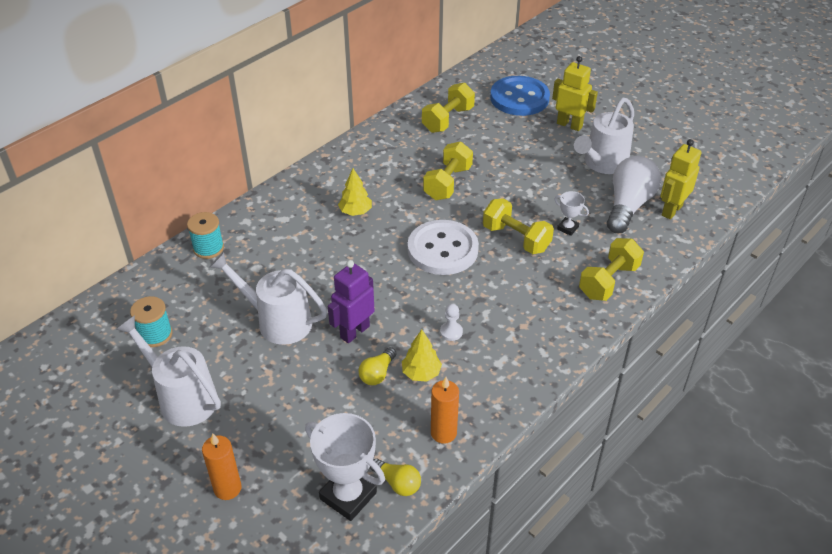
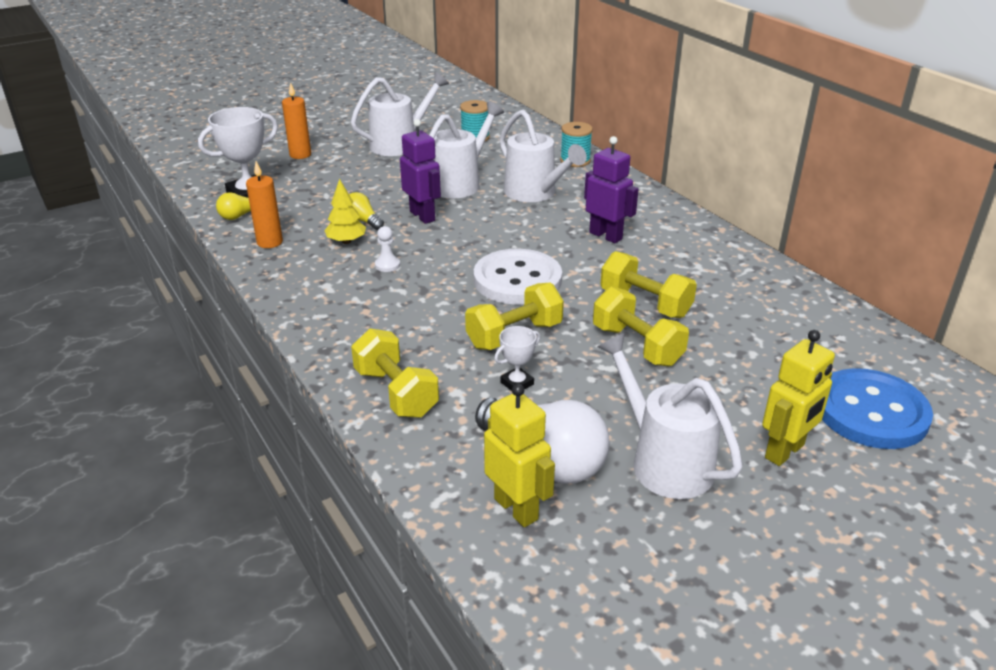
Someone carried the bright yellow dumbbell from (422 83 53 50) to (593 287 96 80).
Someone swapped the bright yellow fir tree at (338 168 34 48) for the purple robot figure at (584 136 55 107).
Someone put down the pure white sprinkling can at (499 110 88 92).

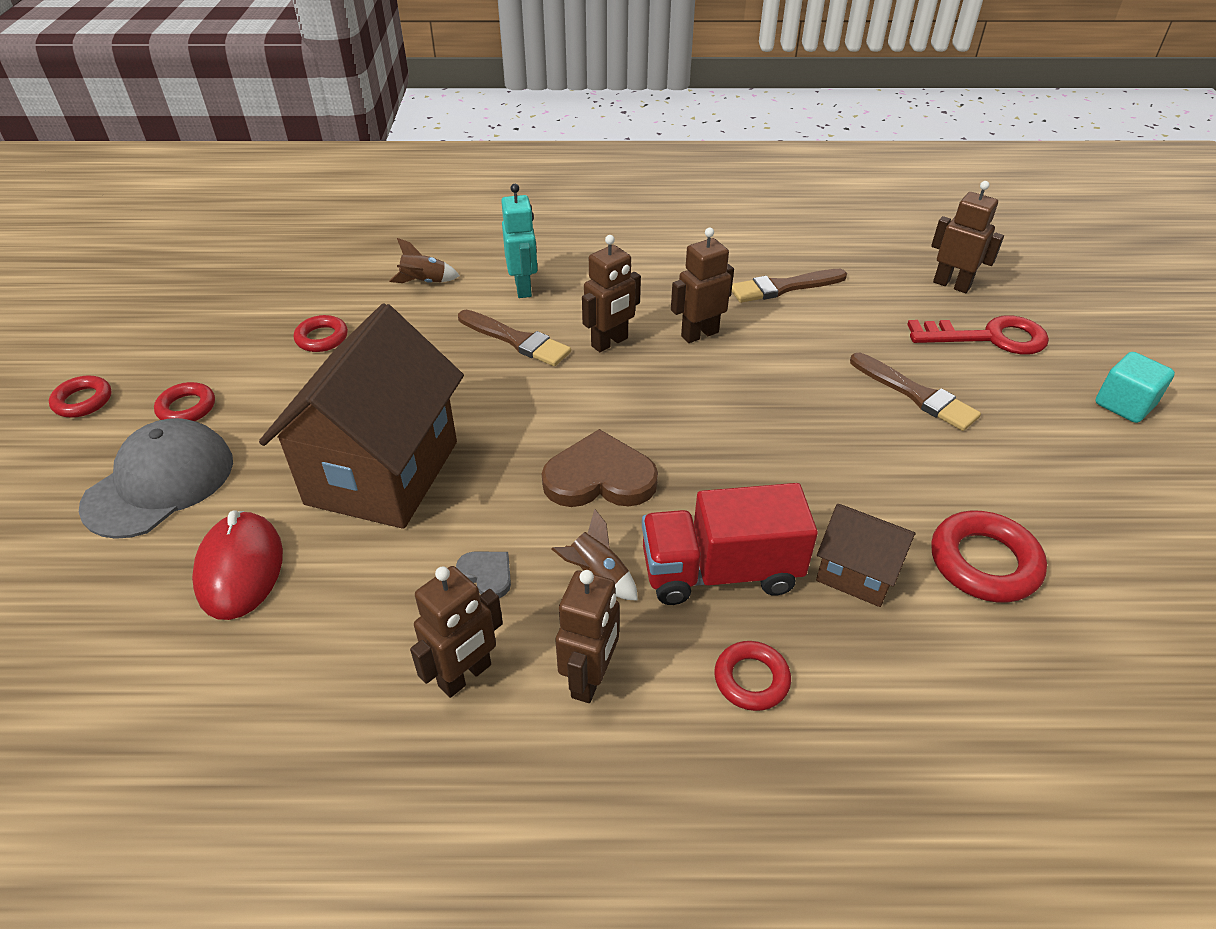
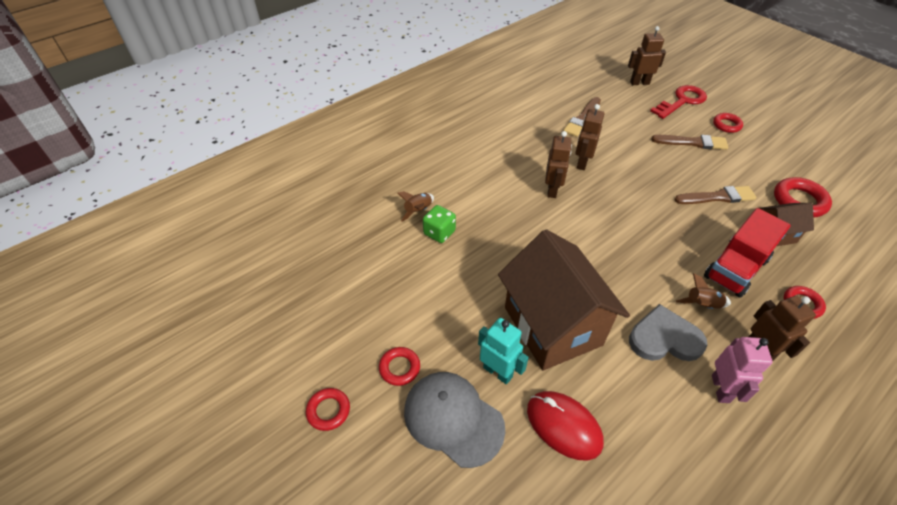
Someone carried the turquoise robot figure from (501 184 37 114) to (478 318 51 67).
Someone carried the brown paintbrush from (458 310 113 56) to (674 186 83 18).
Someone carried the scarlet torus from (294 315 54 37) to (713 113 30 20).
Someone took away the turquoise block at (1095 352 80 71).
Someone rotated the ash-grey baseball cap at (79 418 154 121) by 45 degrees counterclockwise.
Someone took away the brown love heart at (542 429 116 78).
Someone scaled the ash-grey love heart at (456 552 55 46) by 2.01.
Someone repainted the brown robot figure at (410 566 93 132), which became the rose-pink robot figure at (712 337 61 66).
Someone put down the leaf-green dice at (423 205 33 38).

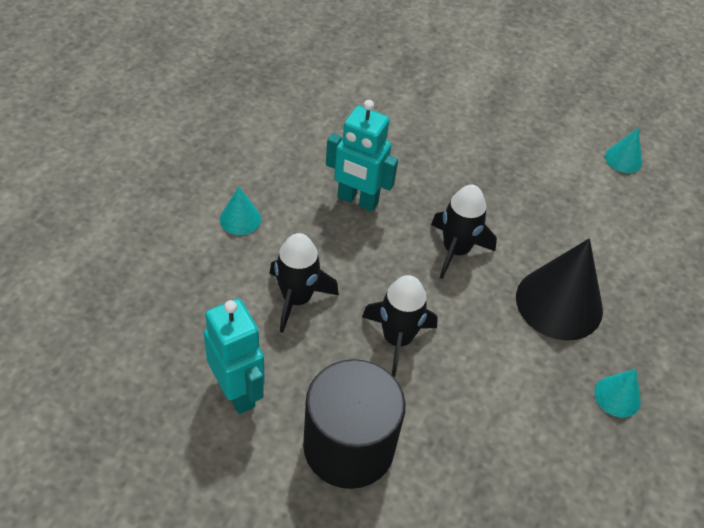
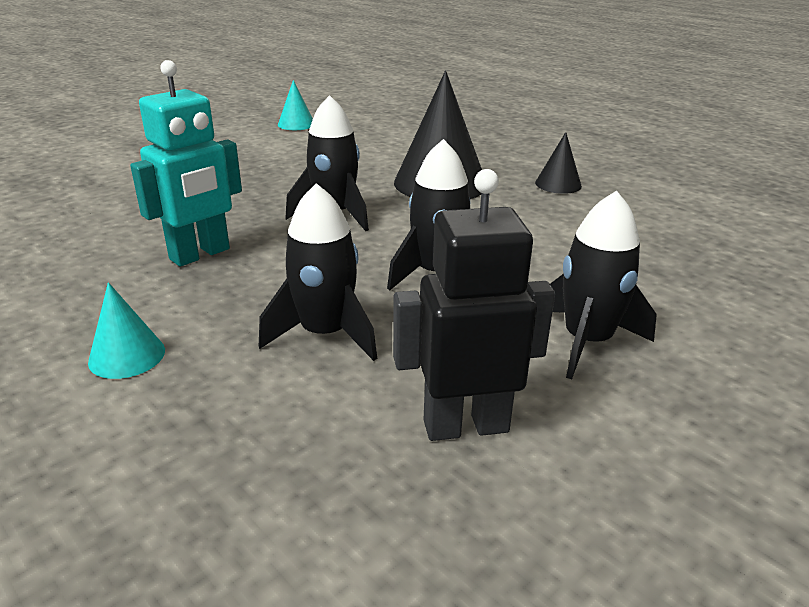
Someone repainted the turquoise robot figure at (204 299 61 115), which became the jet-black robot figure at (393 169 162 272).
Someone swapped the jet-black cylinder at (303 359 102 130) for the jet-black toy rocket at (550 191 107 188).
Someone repainted the turquoise cone at (595 369 46 49), which became the jet-black cone at (535 132 47 62).

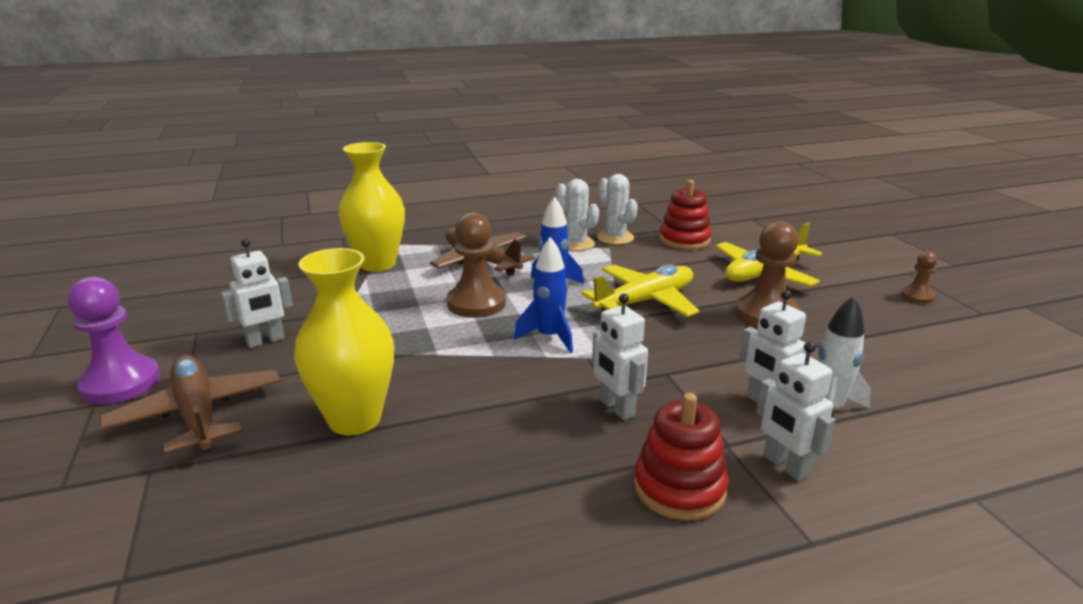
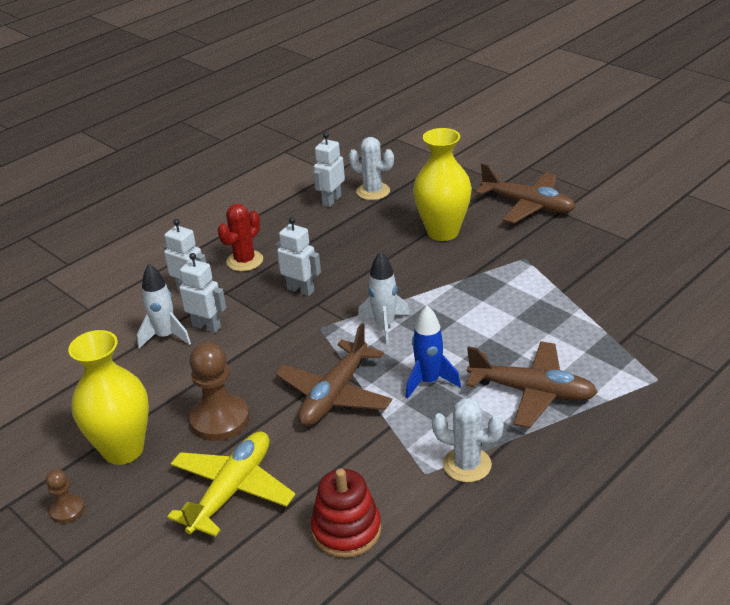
Someone carried the bright yellow vase from (338 142 67 130) to (68 330 81 135).
Someone carried the pure white cactus from (597 174 41 71) to (348 137 46 63).
Someone took away the brown pawn at (447 212 59 106).
Someone repainted the royal blue toy rocket at (514 237 59 116), which became the pure white toy rocket at (358 251 52 94).
Someone carried the pure white robot figure from (221 239 72 109) to (313 133 32 74).
Someone repainted the bright yellow plane at (582 265 117 52), which became the brown plane at (276 323 116 103).
Someone took away the purple pawn at (67 277 93 127).
Someone swapped the scarlet stacking toy at (634 393 95 127) for the scarlet cactus at (217 204 46 67).

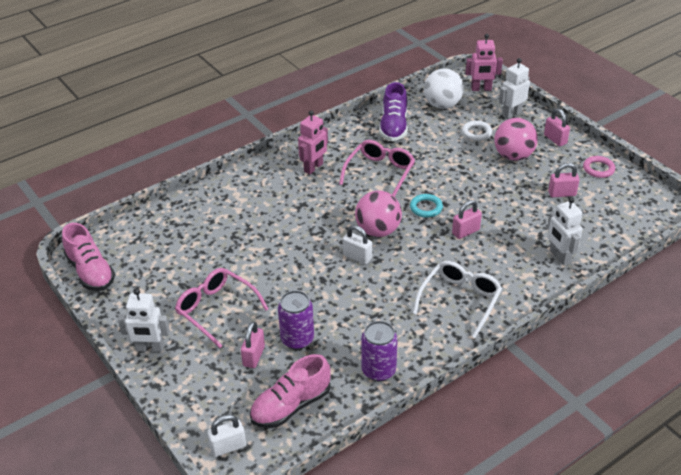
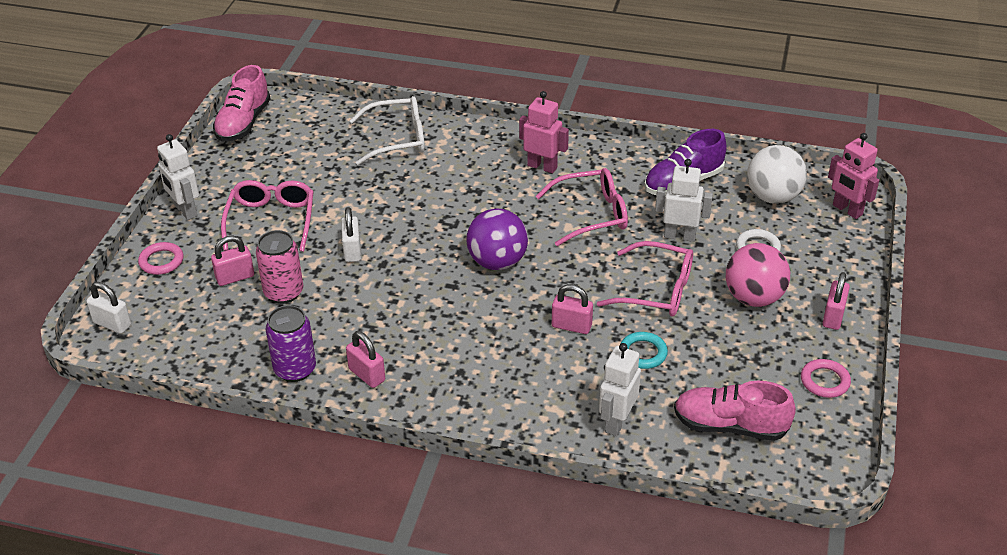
Someone carried the pure white robot figure from (499 58 31 61) to (655 159 58 83).
Someone rotated the rose-pink robot figure at (298 110 30 64) by 150 degrees counterclockwise.
Someone carried the rose-pink padlock from (548 163 32 34) to (346 331 39 57).
Someone repainted the rose-pink play ball at (355 190 47 47), which became the purple play ball at (466 208 62 62).
Someone carried the turquoise torus from (410 194 33 24) to (621 332 47 37).
Someone carried the pure white padlock from (343 225 29 39) to (341 207 20 55).
Someone carried the pure white spectacles from (413 261 89 77) to (350 96 75 69).
Someone repainted the purple can at (278 290 36 60), which became the rose-pink can at (256 230 47 74).
Someone carried the rose-pink sneaker from (250 354 81 74) to (674 381 122 60).
Someone put down the rose-pink spectacles at (597 241 96 75).
Someone put down the rose-pink torus at (138 242 46 33).

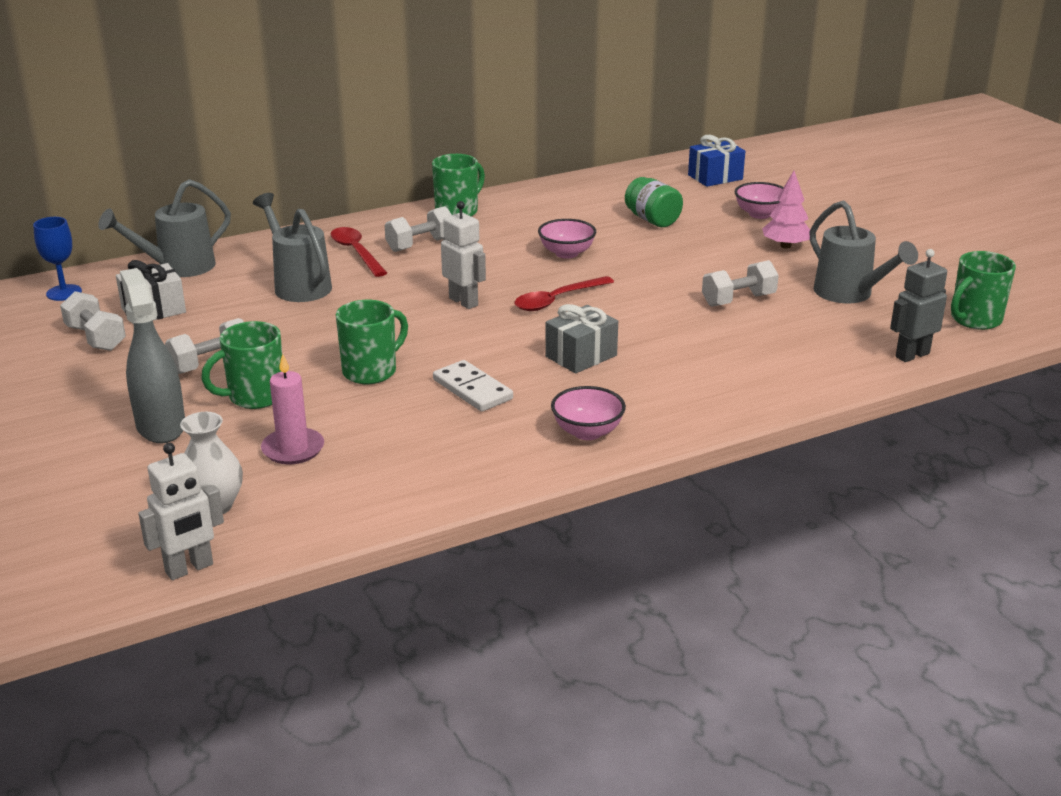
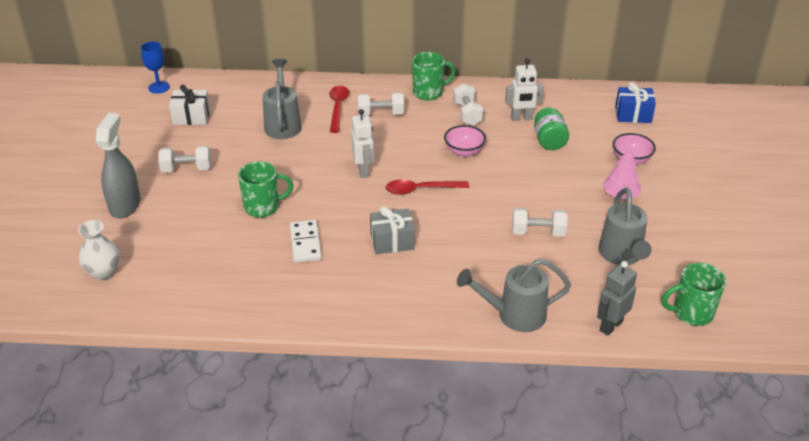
Someone carried the ash-grey sprinkling can from (98 179 133 98) to (457 258 114 74).
Someone rotated the ash-grey robot figure at (890 249 57 113) by 45 degrees counterclockwise.
Someone carried the pure white dumbbell from (60 291 66 60) to (453 83 31 43).
Someone took away the leaf-green tea mug at (201 321 81 88).
Someone took away the rose-pink candle at (261 353 63 111).
Someone took away the rose-pink bowl at (551 386 75 54).
Someone carried the pure white robot figure from (138 443 86 137) to (505 58 39 63).

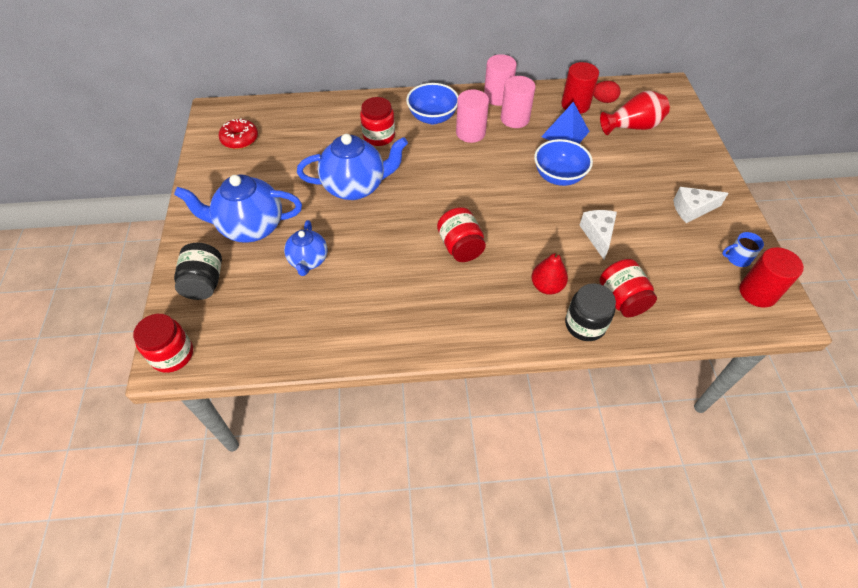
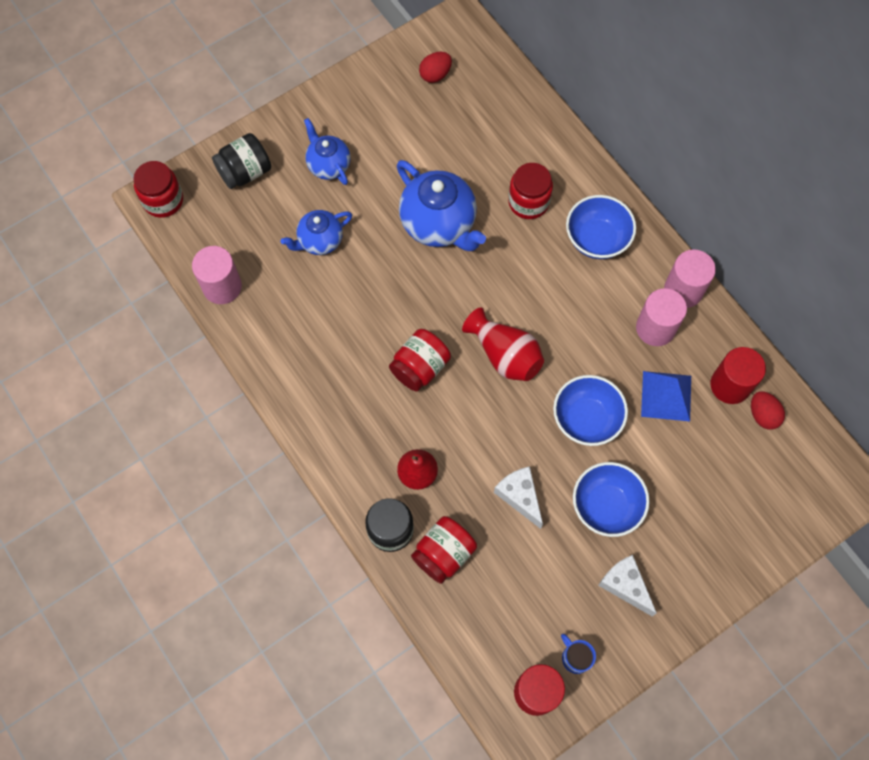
Someone carried the rose-pink cylinder from (456 90 33 53) to (192 246 50 58).
Someone carried the scarlet vase from (600 91 70 44) to (462 307 82 74).
Someone swapped the scarlet doughnut at (219 118 39 31) for the scarlet egg shape at (419 52 33 31).
Someone scaled the royal blue china teapot at (174 174 128 69) by 0.59.
Someone rotated the pure white cheese wedge at (579 210 38 49) by 90 degrees counterclockwise.
Someone put down the royal blue bowl at (573 462 77 75).

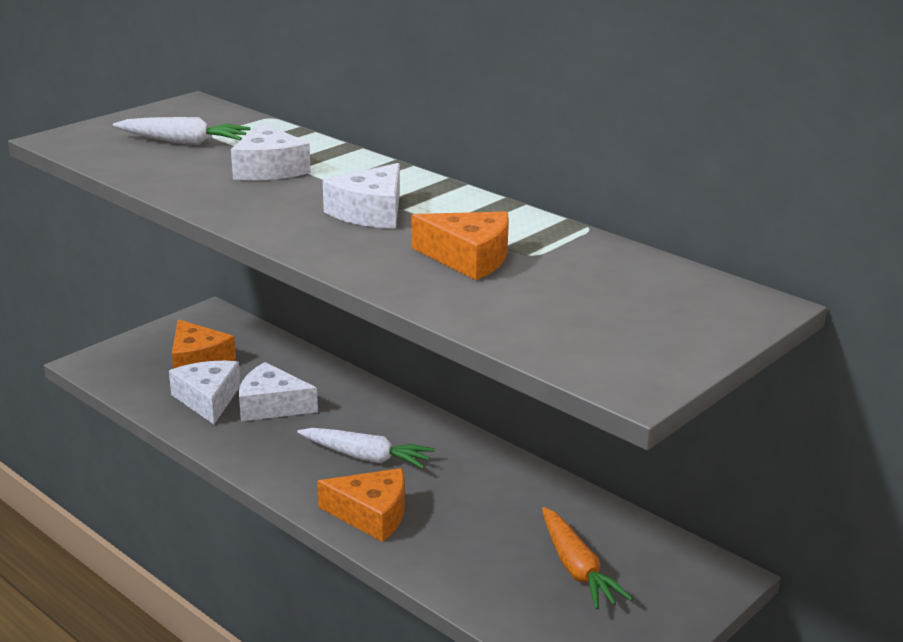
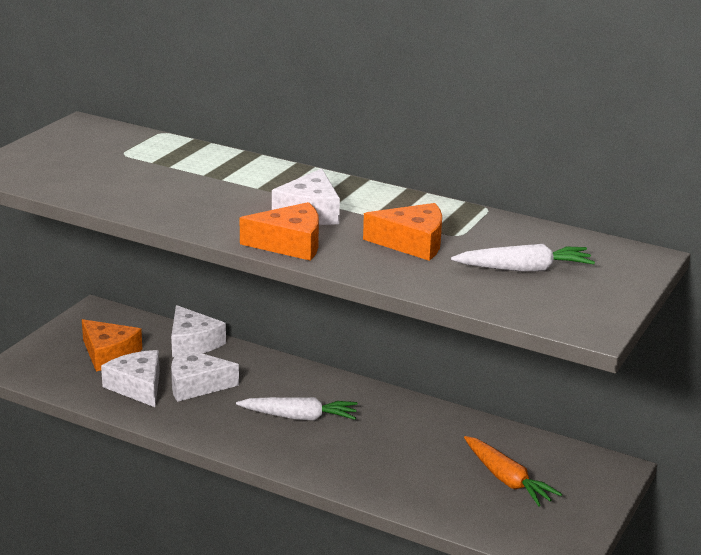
Someone carried the pure white toy carrot from (113 117 138 28) to (451 244 144 28).
Someone carried the pure white cheese wedge from (231 122 80 58) to (171 305 55 52).
Someone carried the bright orange cheese wedge from (317 468 88 74) to (240 202 79 59).

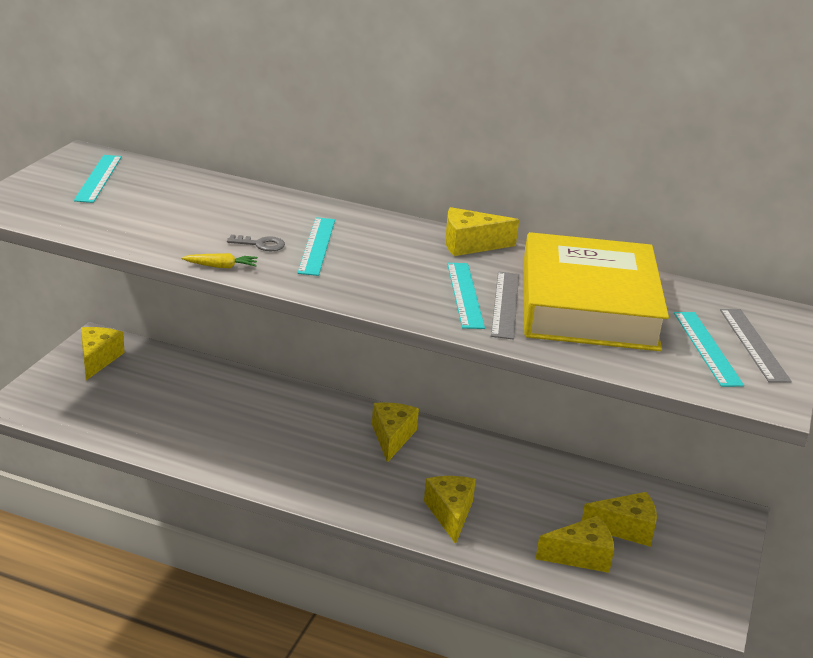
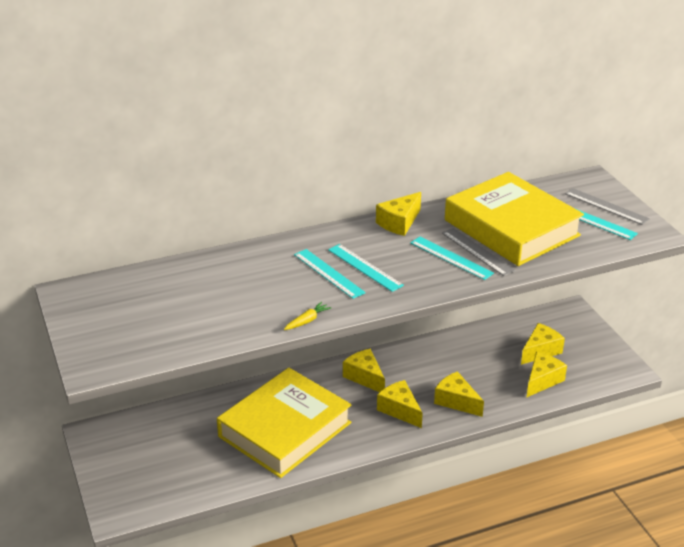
Someone carried the turquoise measuring stick from (74 155 48 48) to (328 244 76 48).
Someone took away the ash-grey key at (227 235 58 16).
Someone carried the bright yellow cheese wedge from (81 327 43 53) to (377 380 46 48).
Someone put down the bright yellow hardcover at (217 368 135 110).

